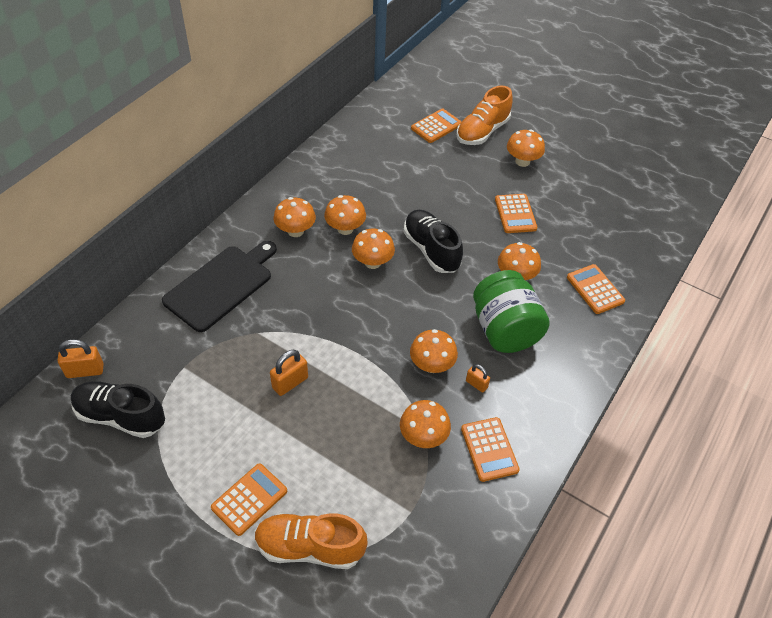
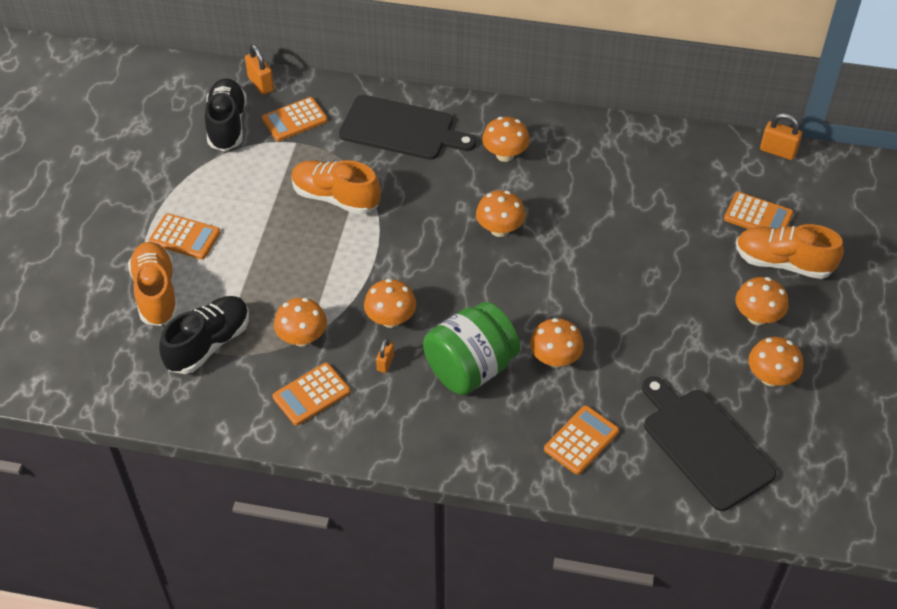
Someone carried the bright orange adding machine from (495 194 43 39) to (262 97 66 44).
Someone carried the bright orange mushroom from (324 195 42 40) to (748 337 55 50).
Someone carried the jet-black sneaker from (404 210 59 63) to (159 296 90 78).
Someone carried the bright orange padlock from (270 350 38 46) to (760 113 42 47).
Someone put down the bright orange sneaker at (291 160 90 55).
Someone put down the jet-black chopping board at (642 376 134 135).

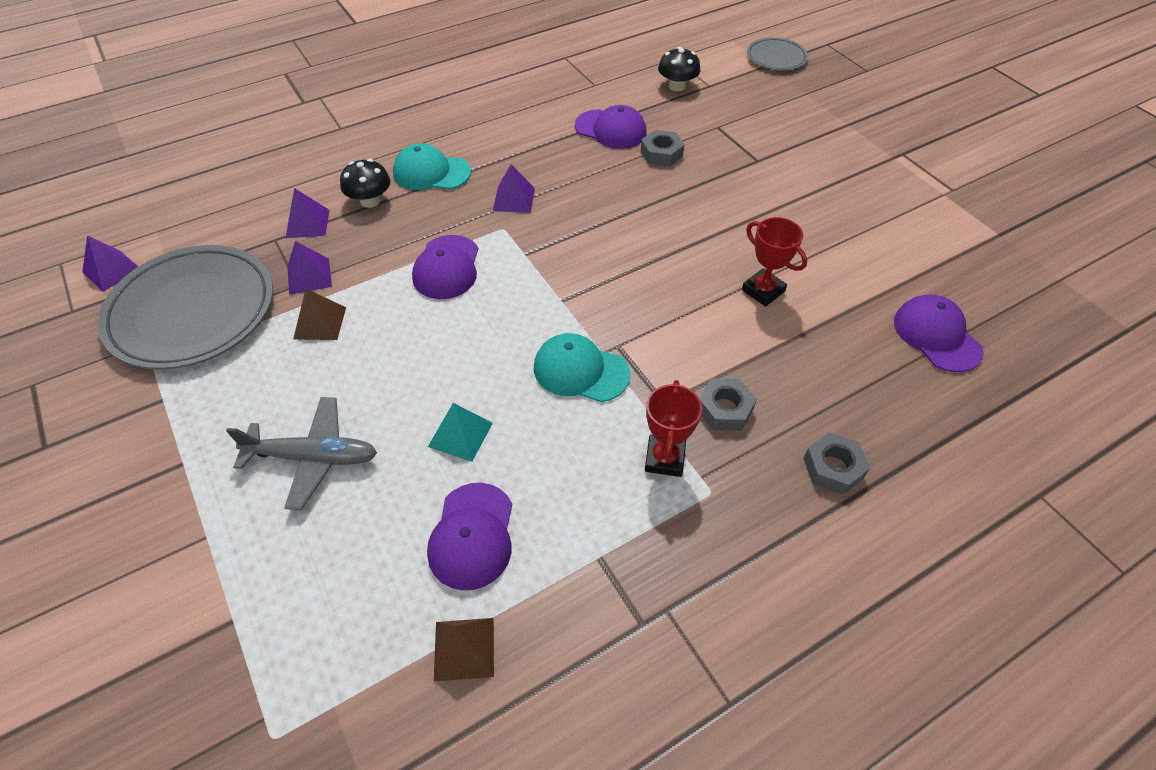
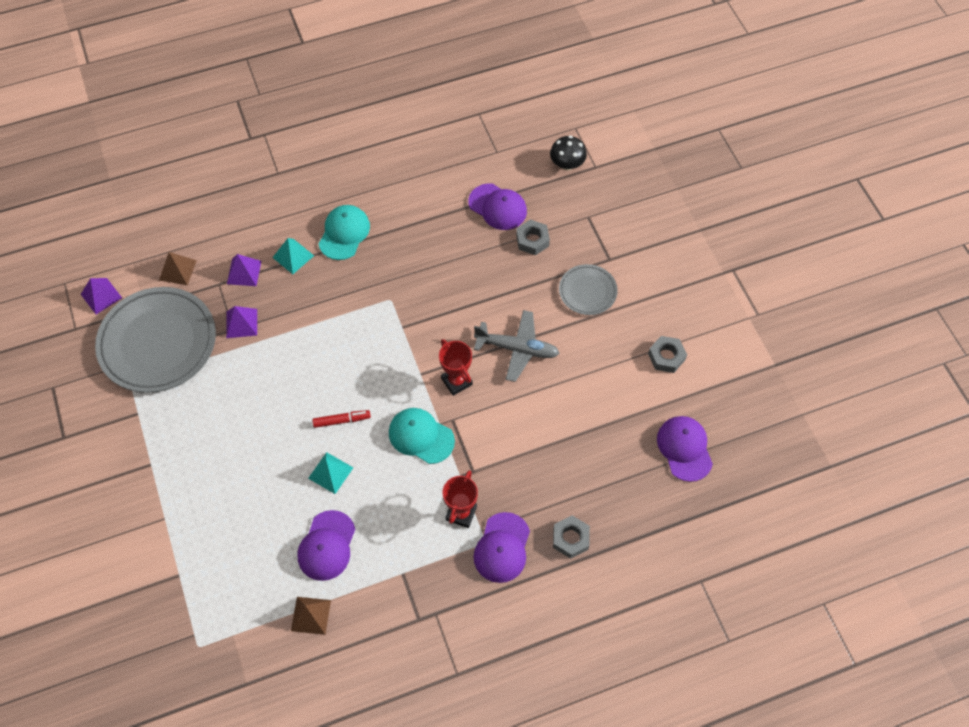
Someone carried the ash-grey dinner plate from (747 37 61 33) to (559 264 59 51).
Someone rotated the turquoise baseball cap at (393 143 78 47) by 90 degrees clockwise.
Someone swapped the jet-black mushroom at (340 159 51 49) for the turquoise pyramid shape at (272 238 42 36).
Someone took away the purple pyramid shape at (493 164 42 49).
Someone carried the scarlet prize cup from (742 217 65 90) to (439 339 34 57).
Someone carried the purple baseball cap from (412 235 66 64) to (473 512 57 71).
Someone carried the brown pyramid shape from (293 289 53 51) to (159 252 38 33).
Someone carried the ash-grey hexagon nut from (699 378 58 52) to (648 336 39 37).
Someone carried the ash-grey plane from (226 397 151 113) to (474 310 86 72).
Someone put down the scarlet felt pen at (312 410 59 18).

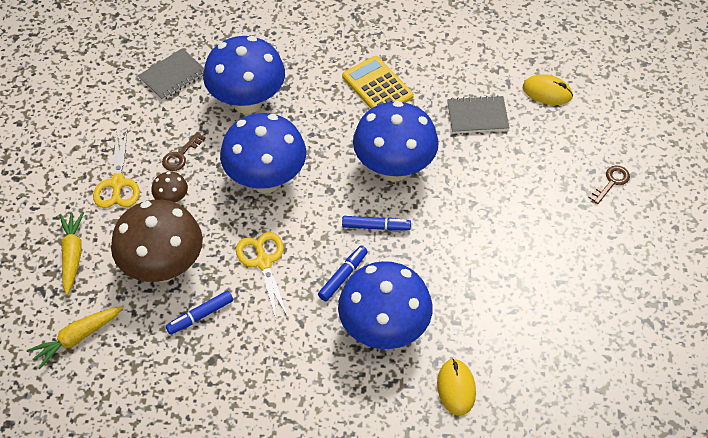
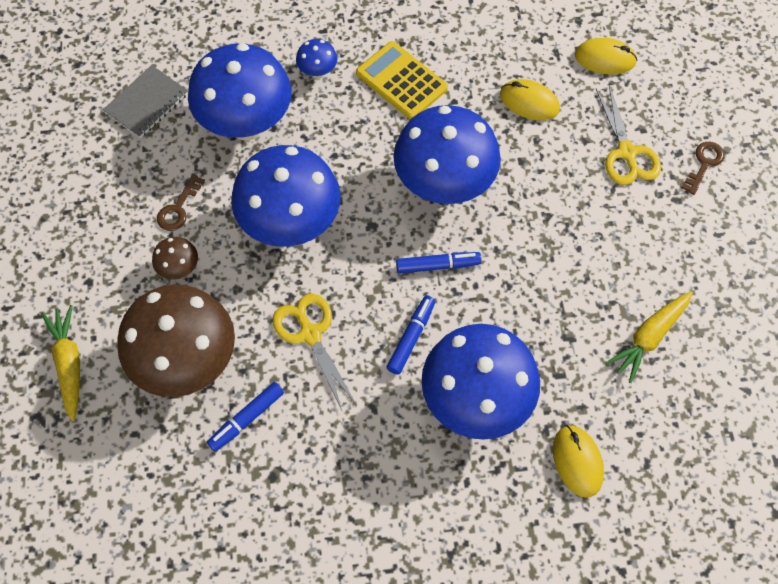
Someone swapped the ash-grey exercise book at (447 95 62 39) for the bright yellow PC mouse at (500 79 60 41).
Someone carried the bright yellow pair of scissors from (93 129 47 79) to (596 85 65 100).
Someone carried the bright yellow toy carrot from (27 306 96 63) to (605 291 88 92).
Someone put down the royal blue mushroom at (296 39 41 40).

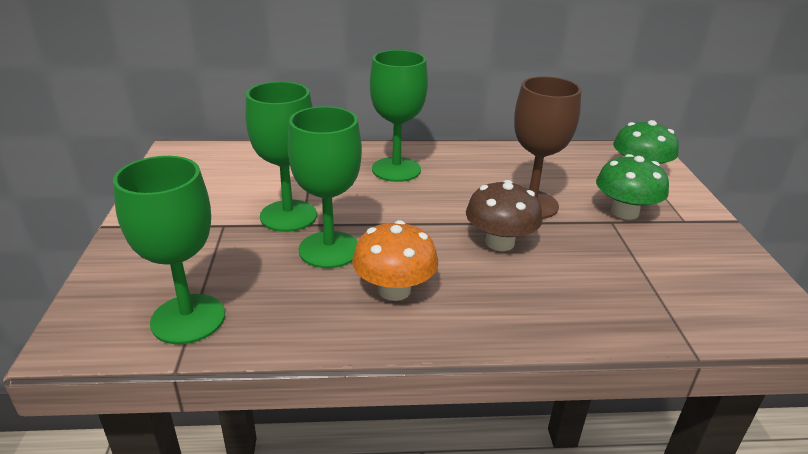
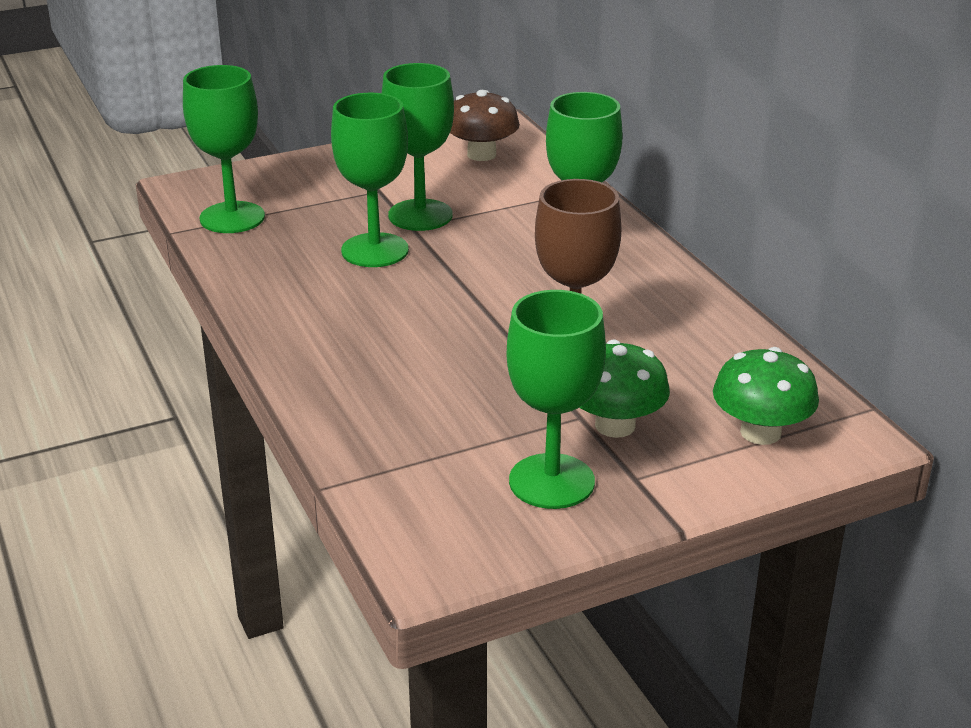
Someone carried the brown mushroom from (466 180 77 71) to (450 90 70 71).
Someone took away the bright orange mushroom at (352 220 86 81).
Someone put down the leaf-green chalice at (507 290 99 219).

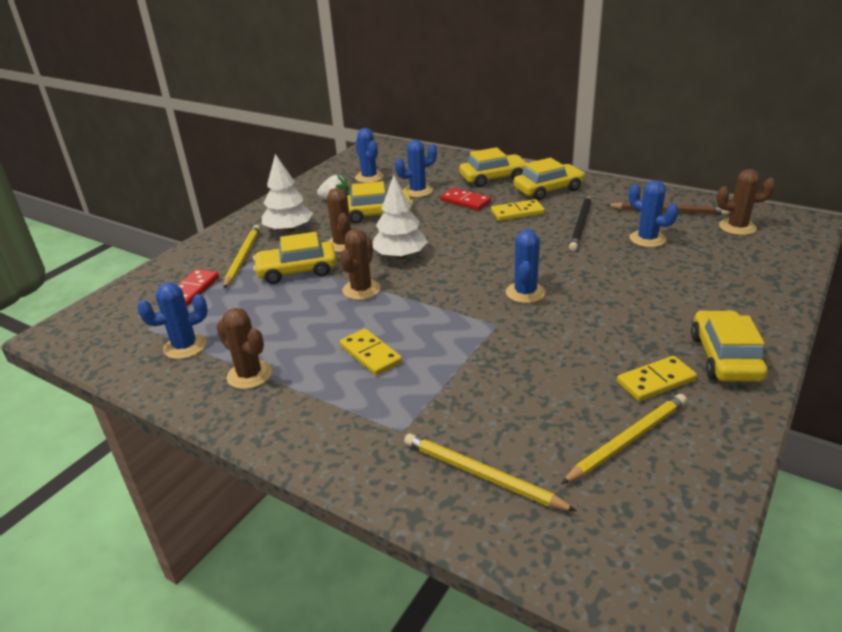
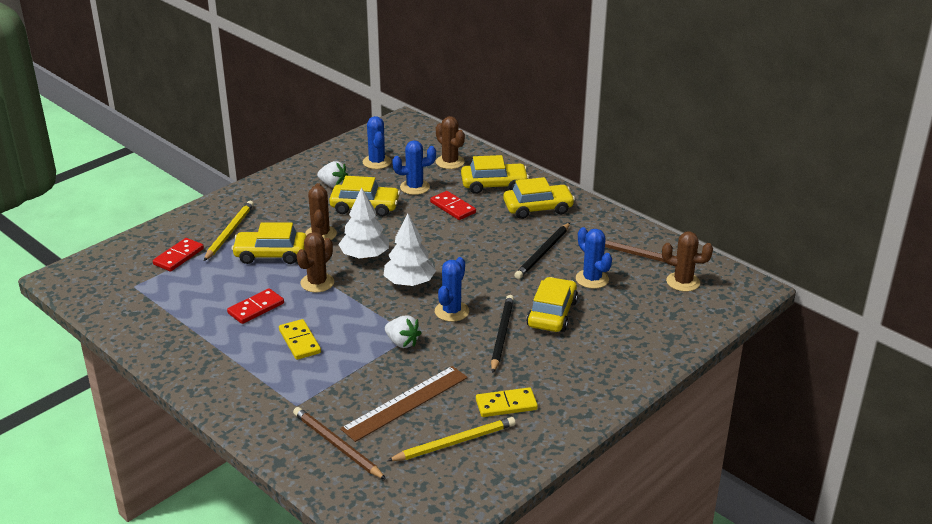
Someone carried the pure white fir tree from (262 154 51 79) to (383 213 53 73).
Someone took away the bright yellow domino tile at (491 199 54 22).
Someone took away the royal blue cactus at (137 282 71 77).
Someone carried the brown cactus from (216 308 56 81) to (436 116 29 53).
Someone carried the bright yellow car from (691 310 77 72) to (526 277 52 55).
Someone repainted the bright yellow lead pencil at (404 433 173 78), which became the brown lead pencil at (293 407 93 73).
Someone put down the scarlet domino tile at (227 288 57 36).
Someone put down the jet-black lead pencil at (491 295 23 78).
Someone put down the pure white toy strawberry at (385 315 36 33).
Someone put down the brown measuring stick at (340 366 128 76).

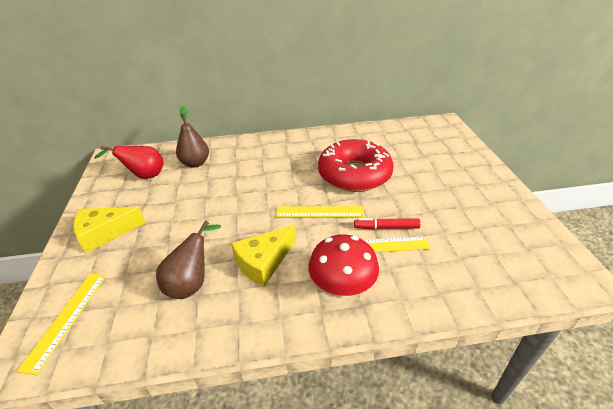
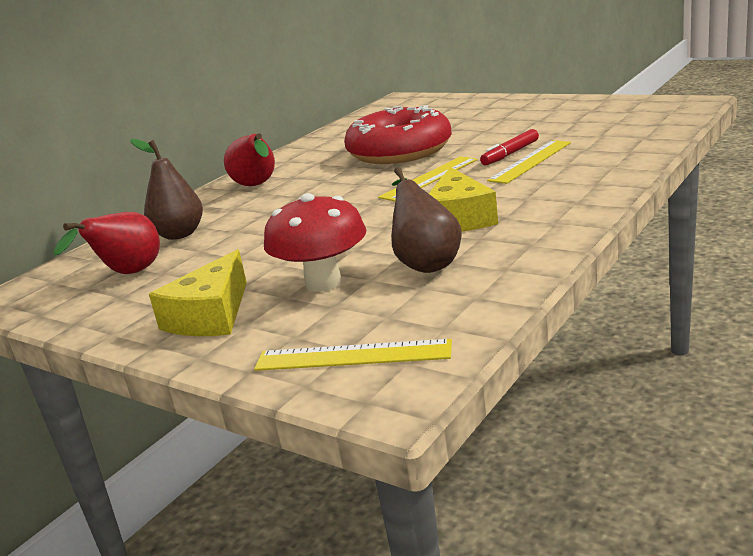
Someone carried the scarlet mushroom from (309 234 70 65) to (264 193 102 99).
Someone rotated the bright yellow measuring stick at (17 273 89 102) by 45 degrees counterclockwise.
Someone put down the scarlet pear fruit at (224 133 51 53).

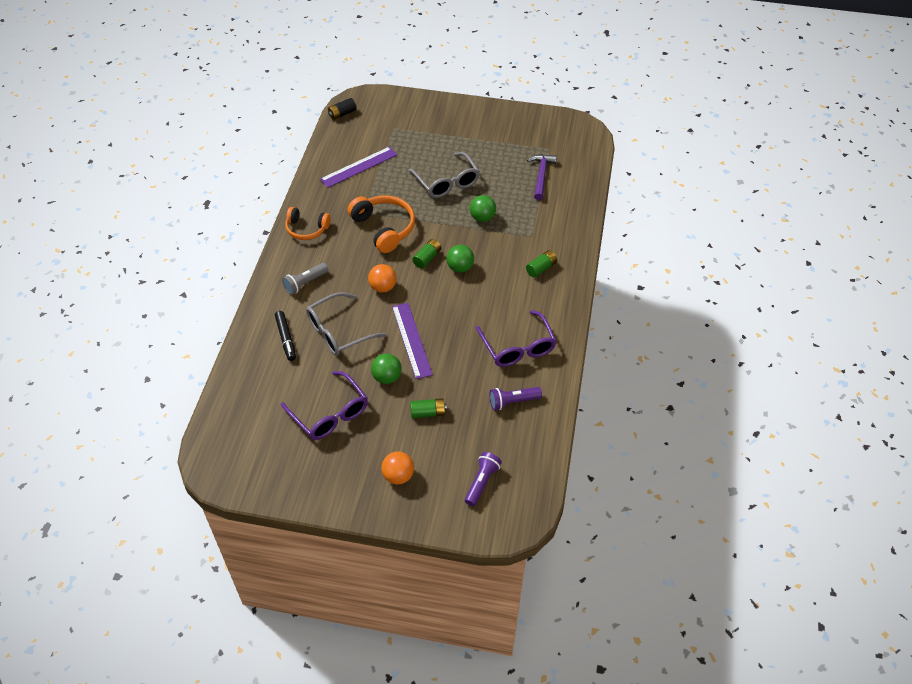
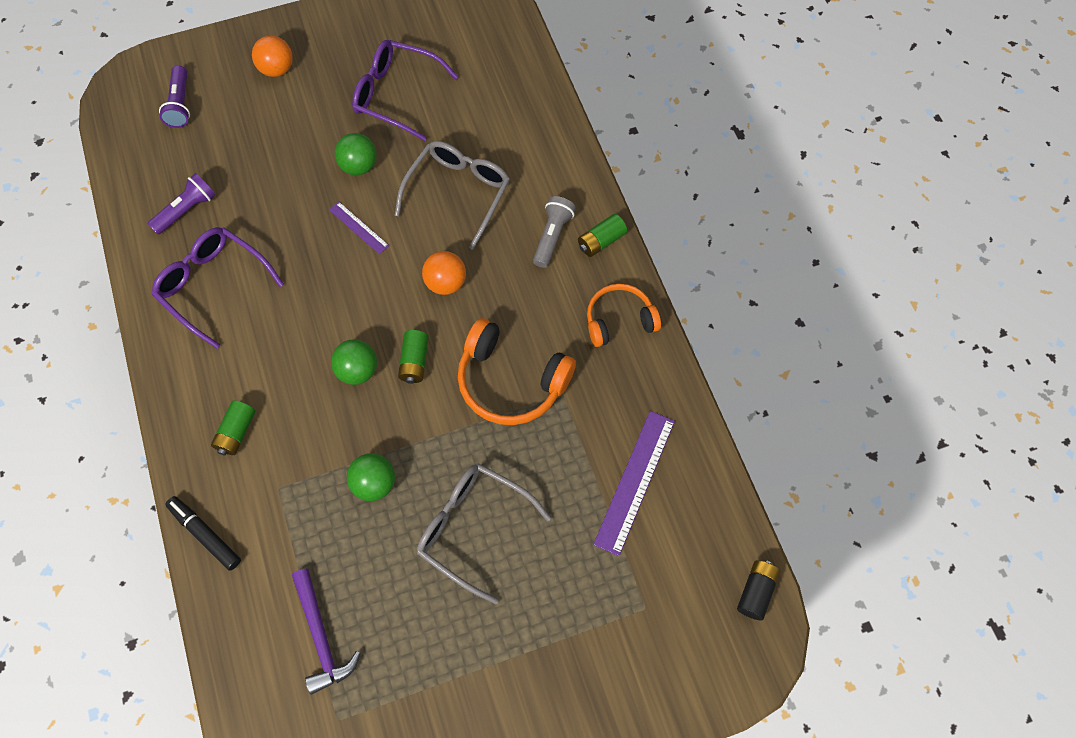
Someone scaled the purple measuring stick at (392 303 41 76) by 0.55.
Someone carried the jet-black felt pen from (275 311 21 50) to (165 496 76 75).
Someone carried the leaf-green power cell from (410 398 37 20) to (578 214 49 43).

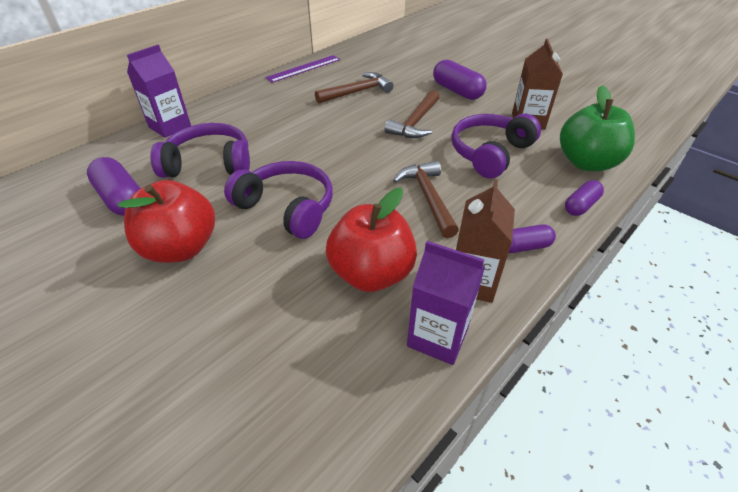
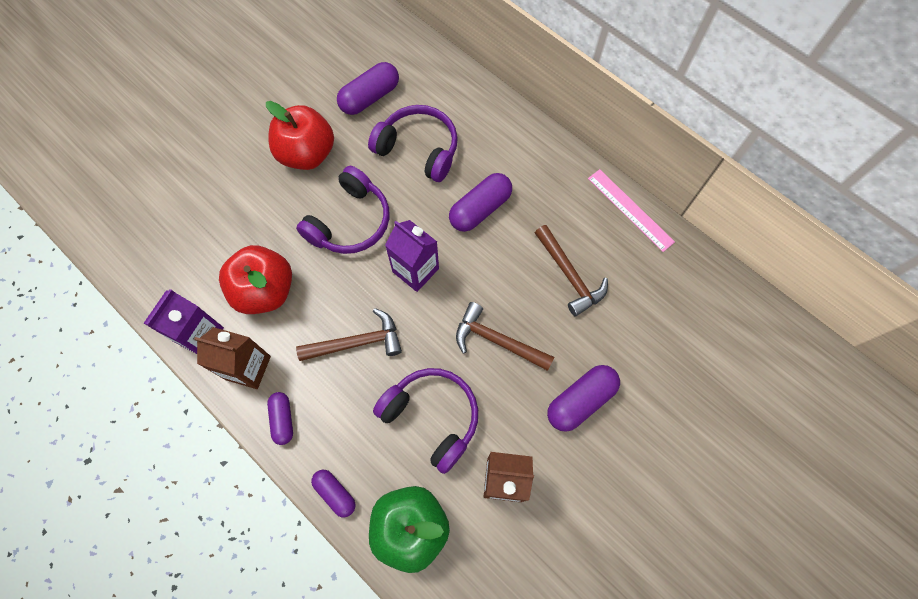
Someone carried the purple milk carton from (127 45 64 93) to (385 220 54 72).
Someone repainted the purple measuring stick at (265 55 75 28), which became the rose-pink measuring stick at (588 169 87 83).
Someone rotated the purple over-ear headphones at (150 123 100 55) by 60 degrees counterclockwise.
Someone put down the purple capsule at (449 173 63 59).

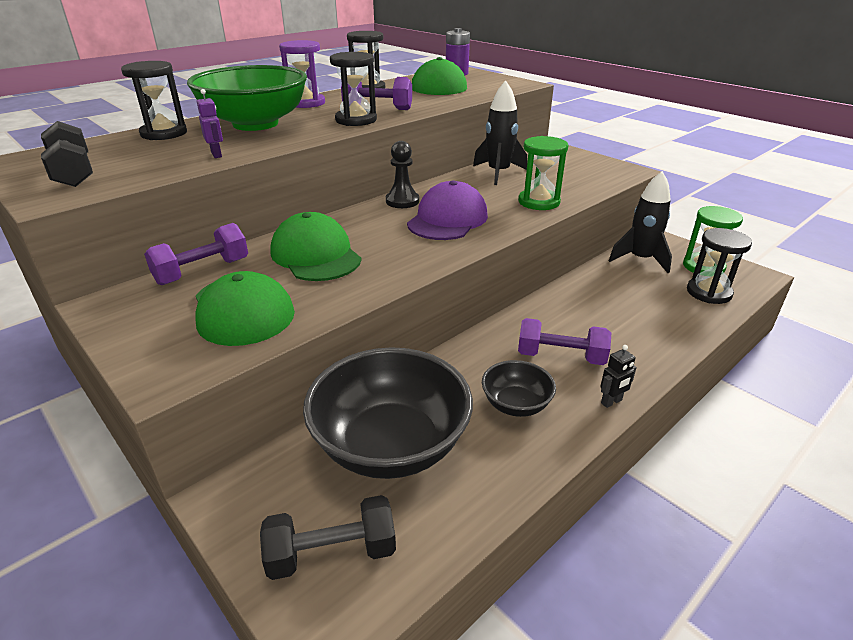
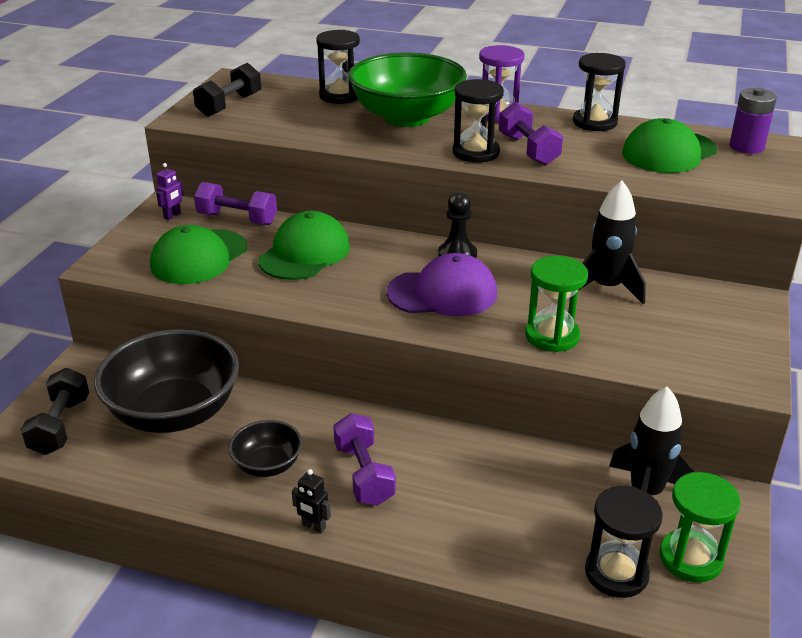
Someone carried the purple robot figure from (197 89 26 69) to (156 163 28 57).
Someone rotated the jet-black dumbbell at (260 495 136 85) by 45 degrees clockwise.

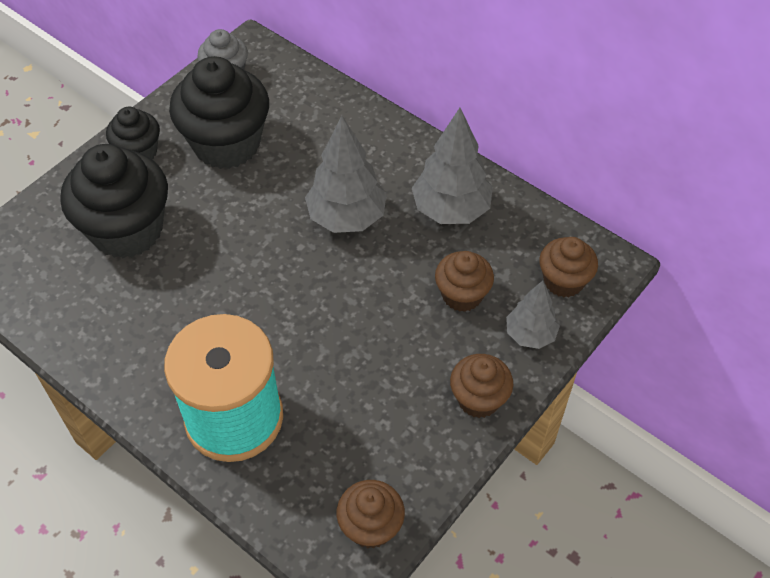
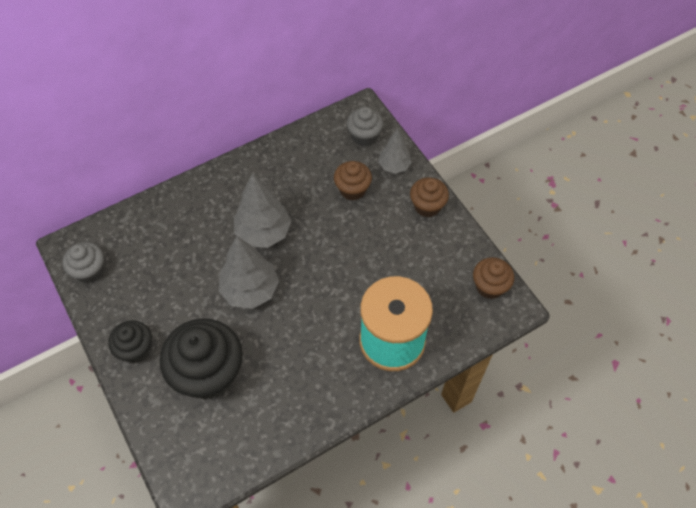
Someone took away the jet-black fairy cake at (169 56 100 113).
Someone carried the ash-grey fir tree from (412 108 81 116) to (219 236 60 73).
Someone repainted the brown fairy cake at (539 237 59 60), which became the ash-grey fairy cake at (347 106 36 40).

